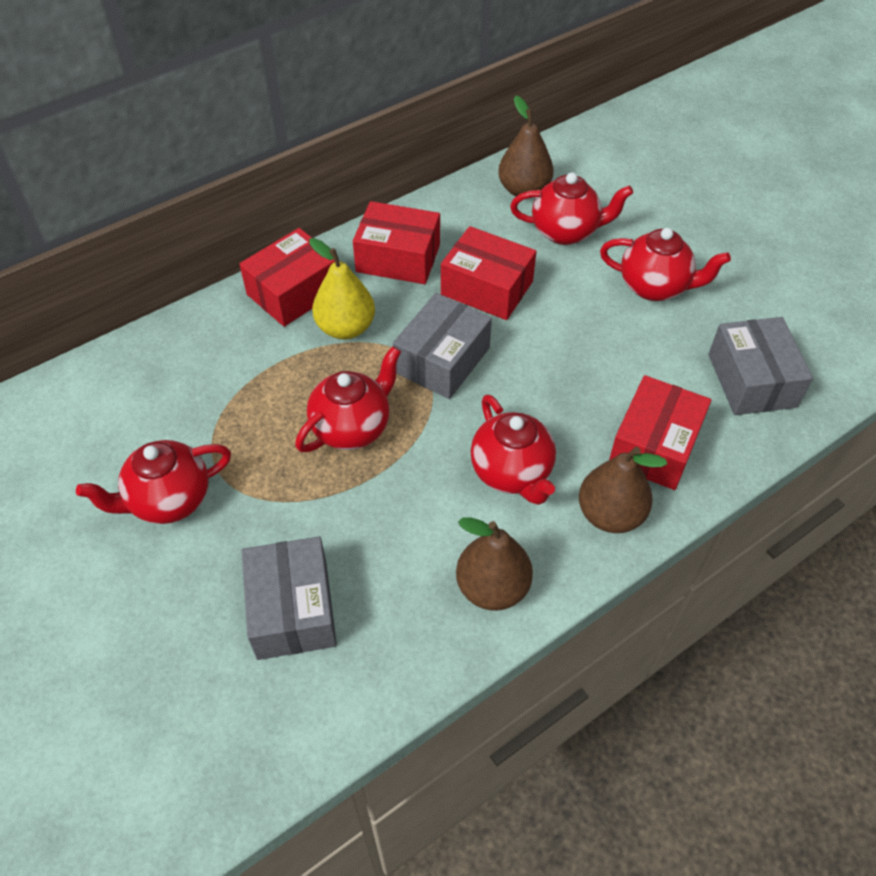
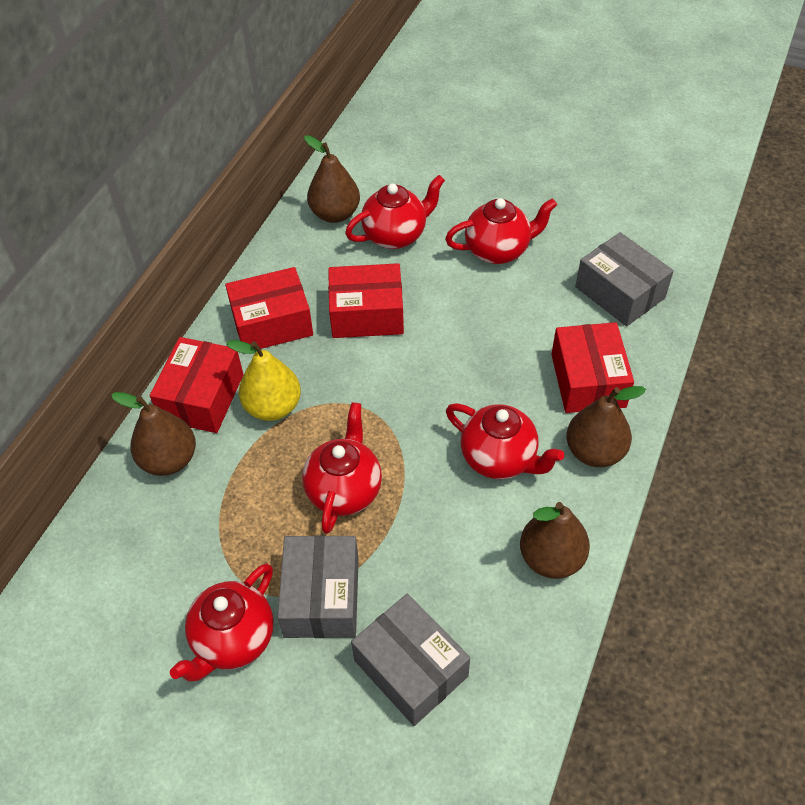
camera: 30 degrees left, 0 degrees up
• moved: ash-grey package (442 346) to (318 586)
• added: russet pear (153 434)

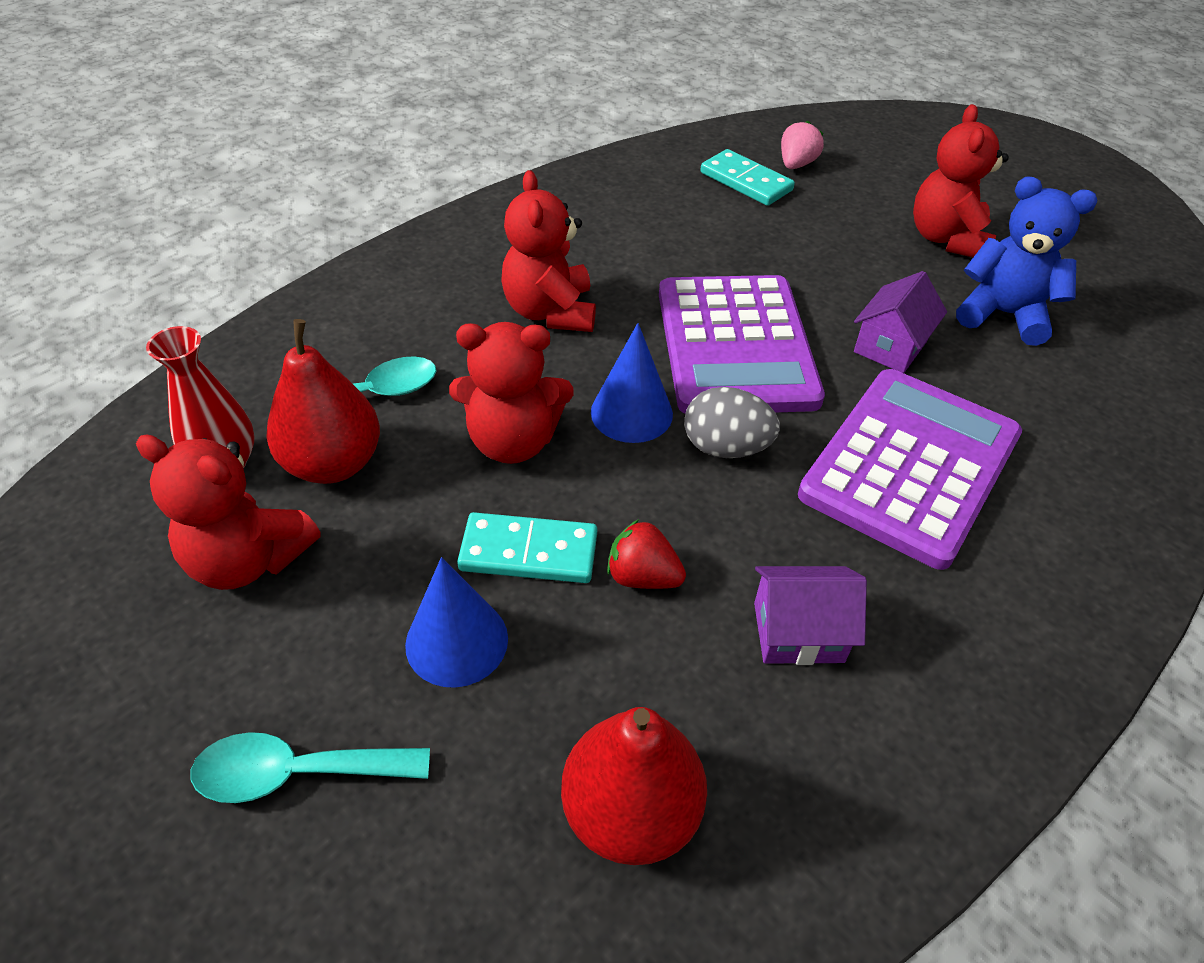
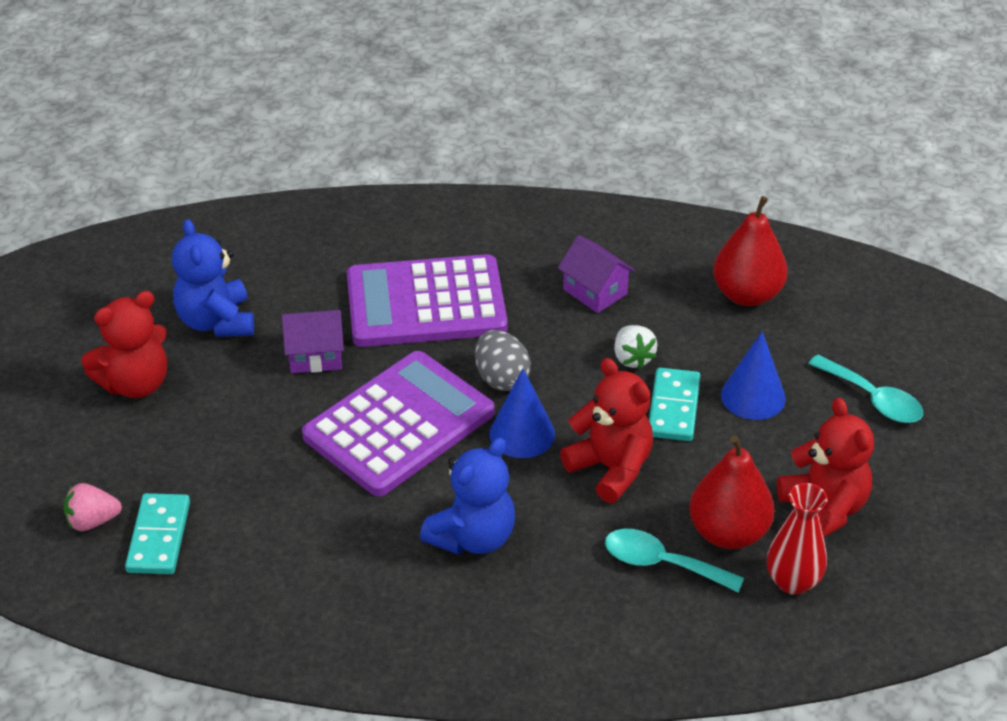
camera: 130 degrees left, 5 degrees down
• turned: turquoise domino (527 547) = (674 404) 45 degrees clockwise
• recoloured: crimson teddy bear (548 251) to royal blue teddy bear (467 496)
• recoloured: crimson berry (646 554) to snow-white berry (635 347)

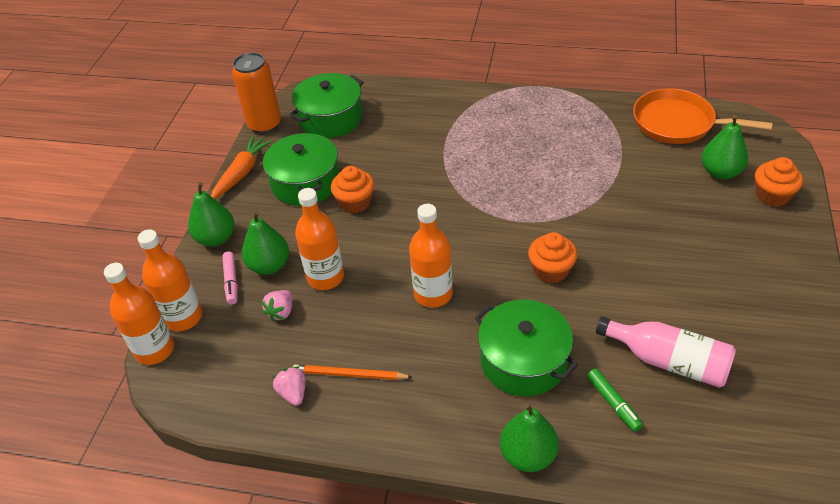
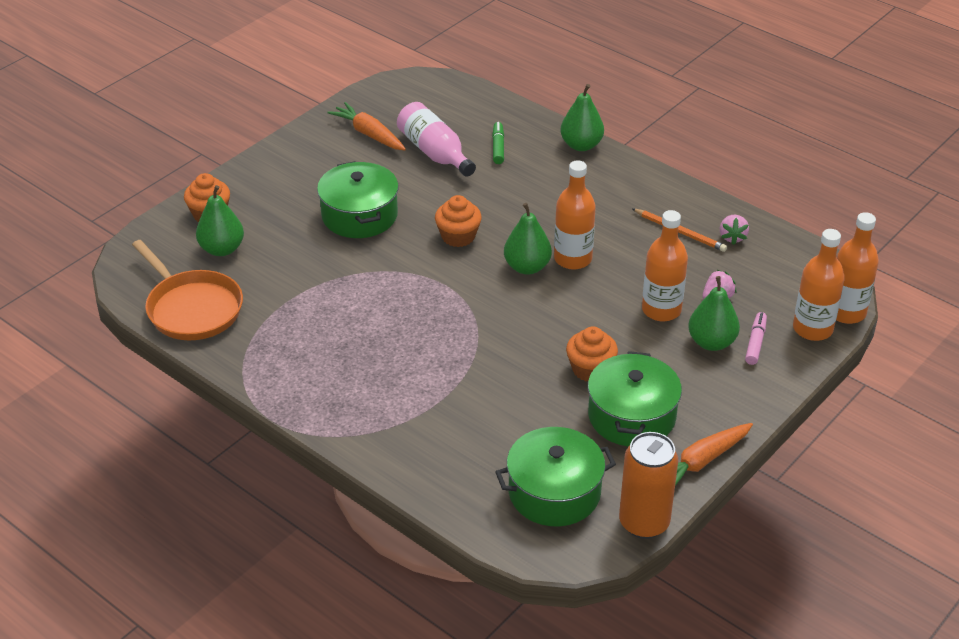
camera: 155 degrees left, 5 degrees down
• moved: leaf-green pear (211 214) to (528 239)
• moved: leaf-green pot (526 348) to (358 199)
• added: bright orange root vegetable (366 126)

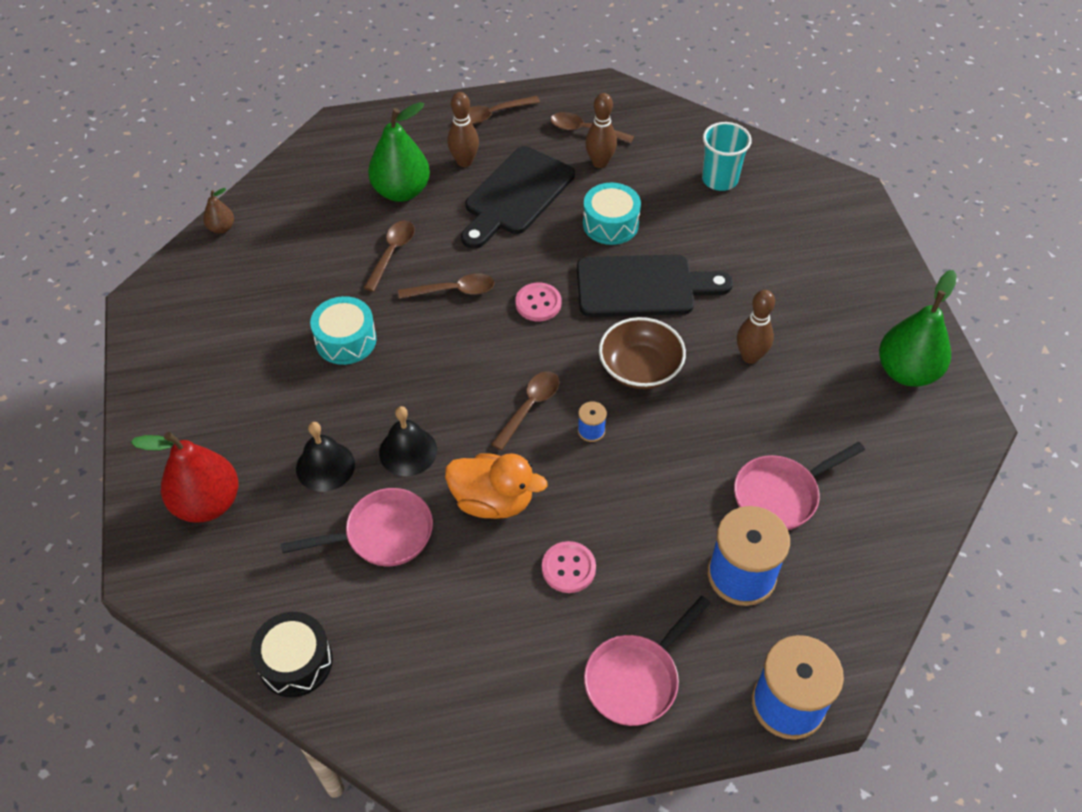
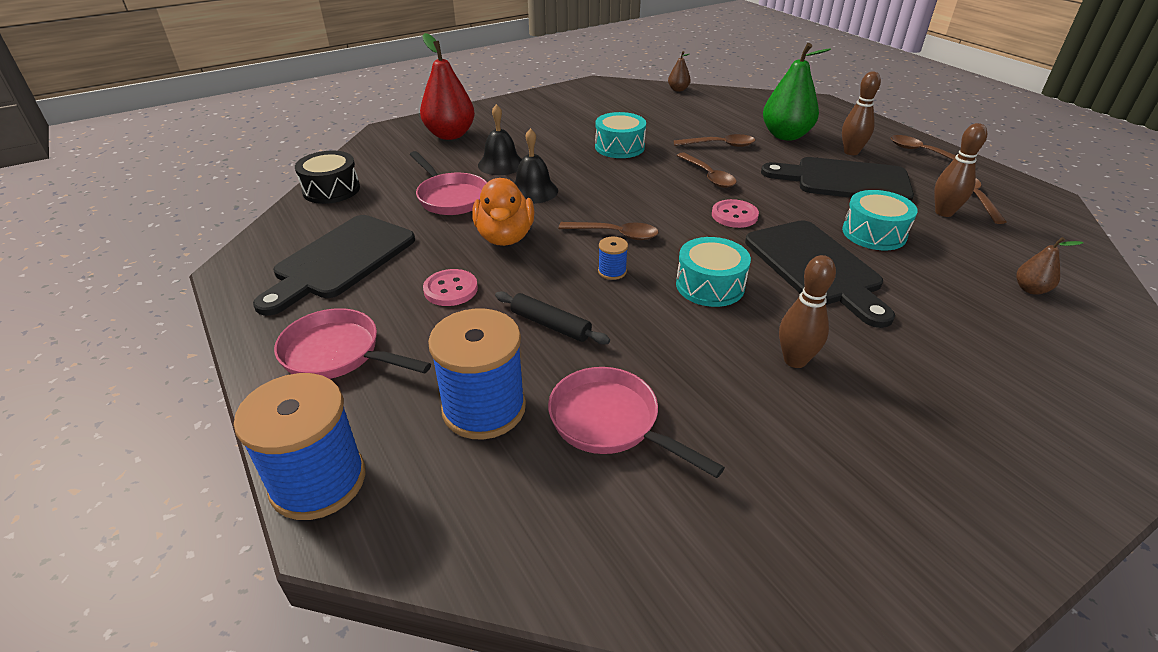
camera: 70 degrees right, 15 degrees down
• replaced: russet bowl (642 353) to turquoise snare drum (713 272)
• replaced: turquoise cup (727 156) to russet pear (1049 266)
• removed: leaf-green pear (918 328)
• added: jet-black bread board (334 265)
• added: jet-black rolling pin (552 317)

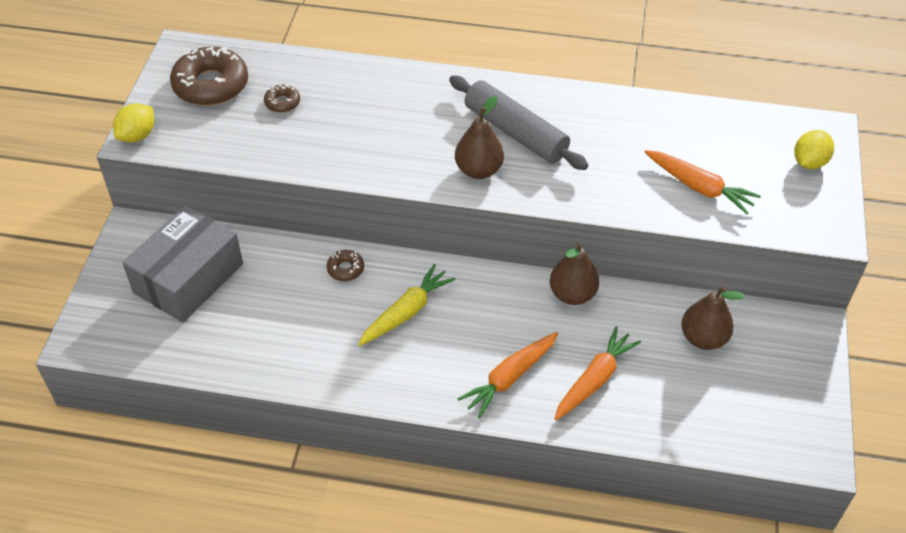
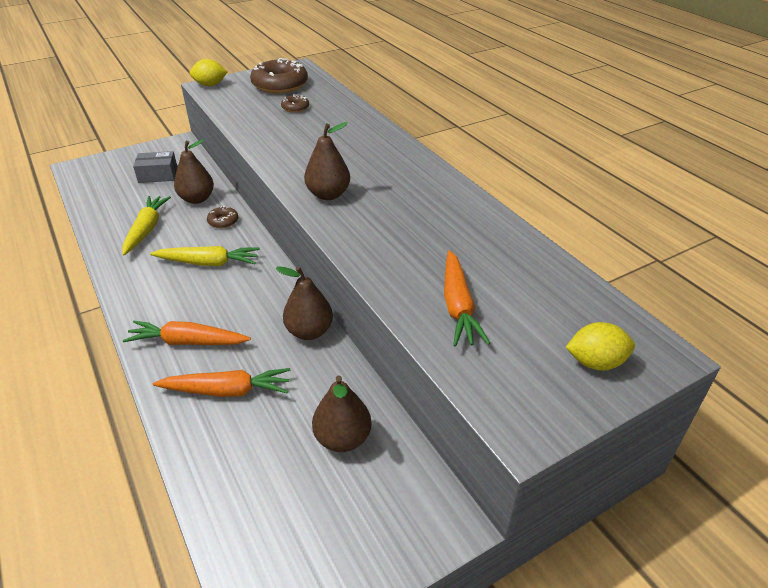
camera: 50 degrees right, 10 degrees down
• resized: ash-grey package (182 264) = (155 167) x0.53
• removed: ash-grey rolling pin (518 123)
• added: yellow root vegetable (146 226)
• added: russet pear (194 172)

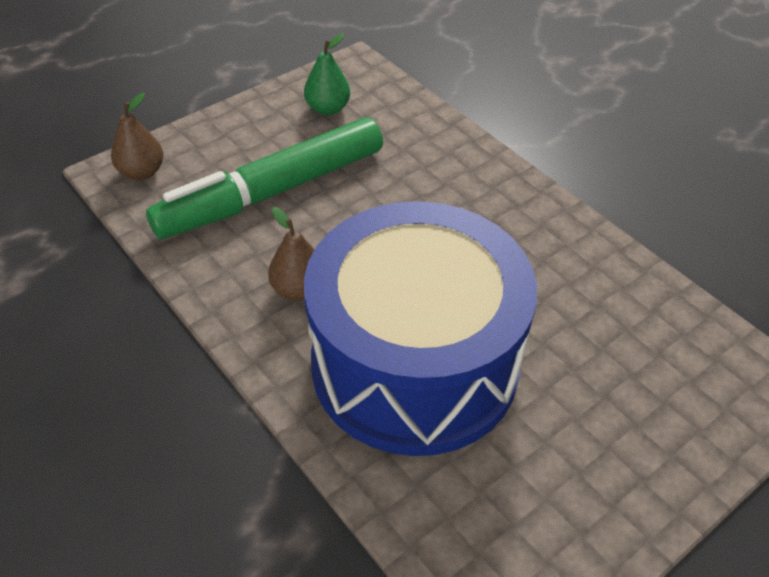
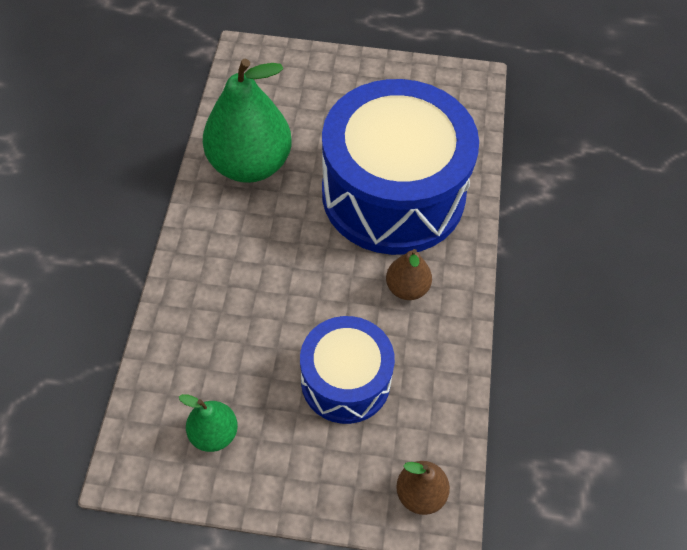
camera: 135 degrees left, 10 degrees up
• replaced: leaf-green felt pen (264 178) to royal blue snare drum (347 370)
• added: leaf-green pear (247 121)

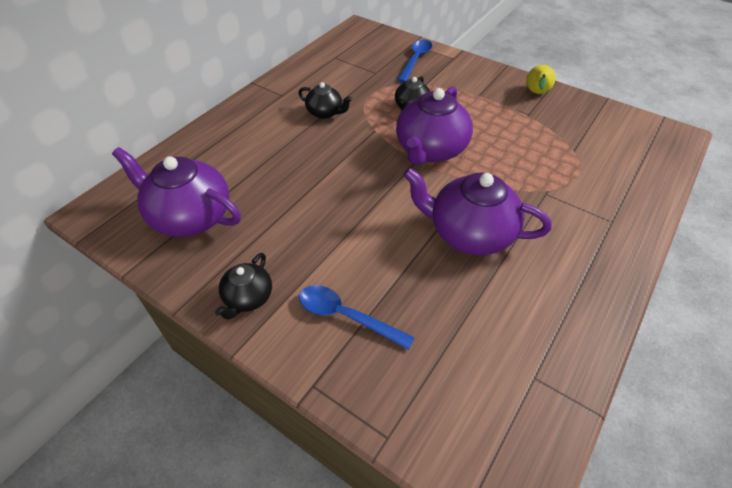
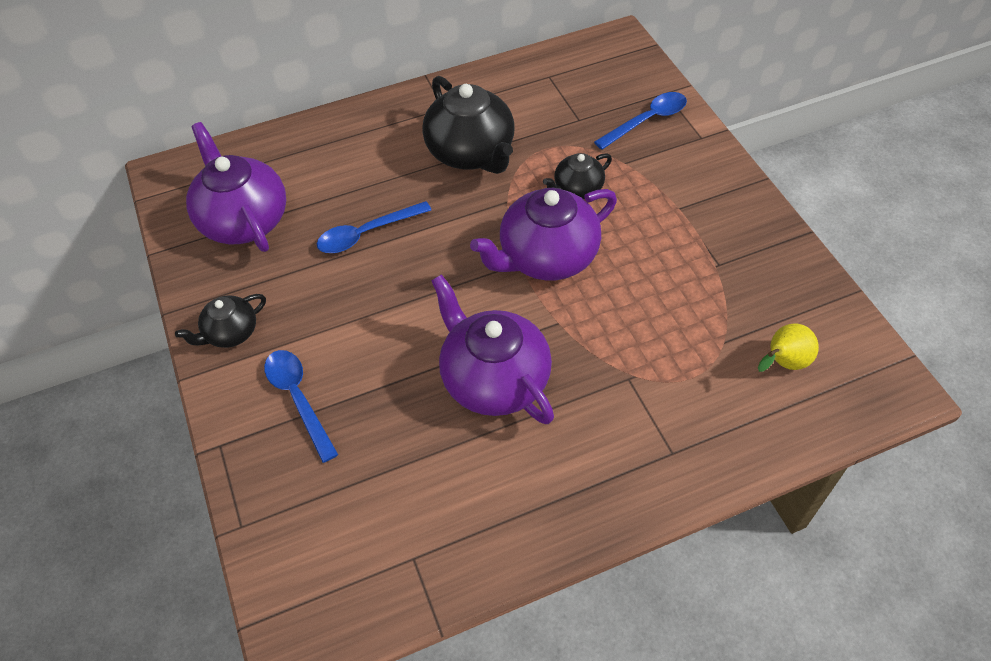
camera: 35 degrees right, 5 degrees up
• resized: jet-black tea pot (325 100) = (468 125) x1.87
• moved: yellow pear (541 79) to (788 347)
• added: royal blue tablespoon (374 227)

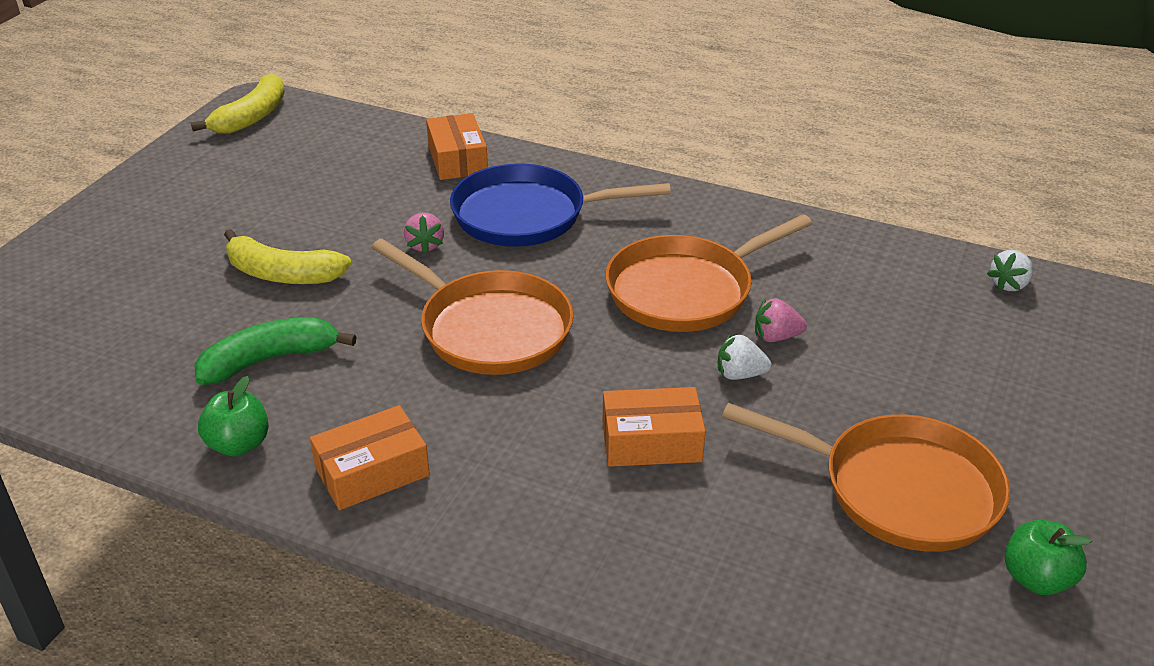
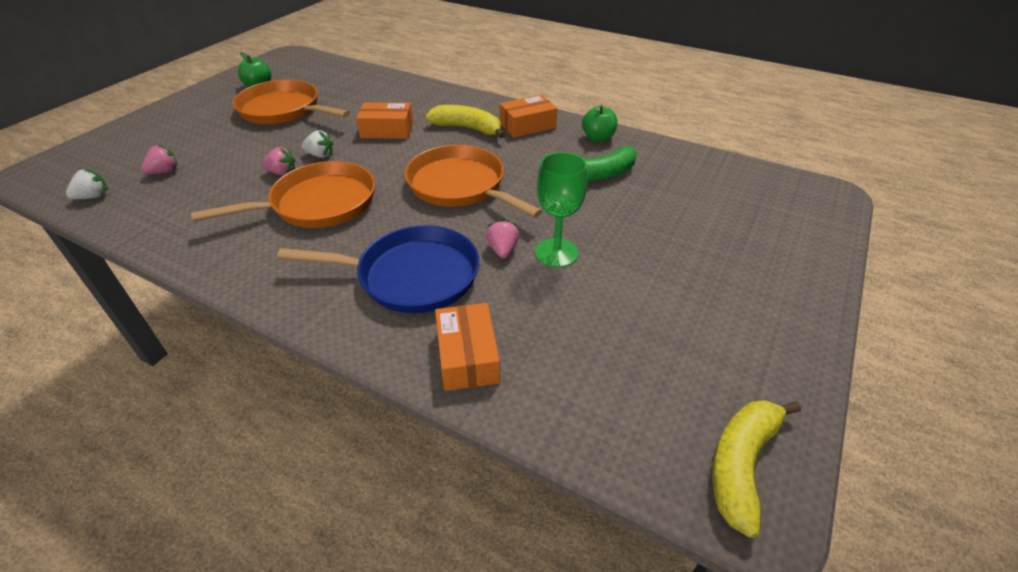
camera: 175 degrees left, 5 degrees up
• moved: yellow banana fruit (288 256) to (465 121)
• added: rose-pink berry (159 159)
• added: leaf-green goblet (561 209)

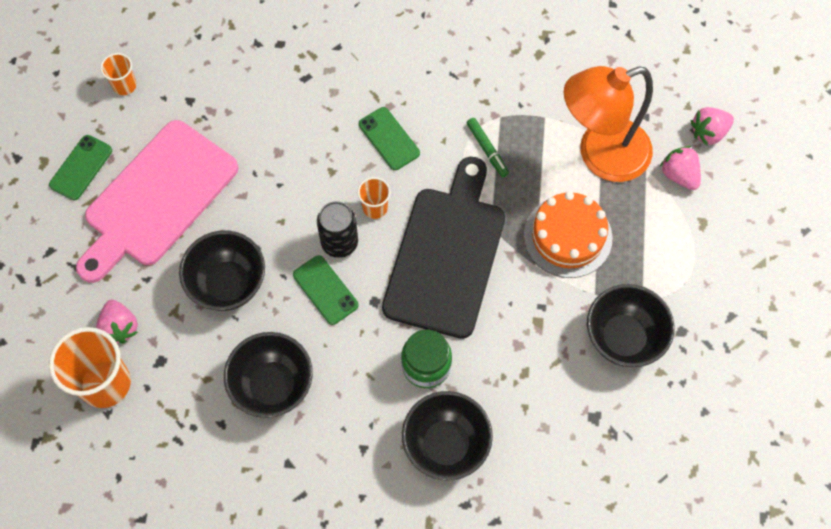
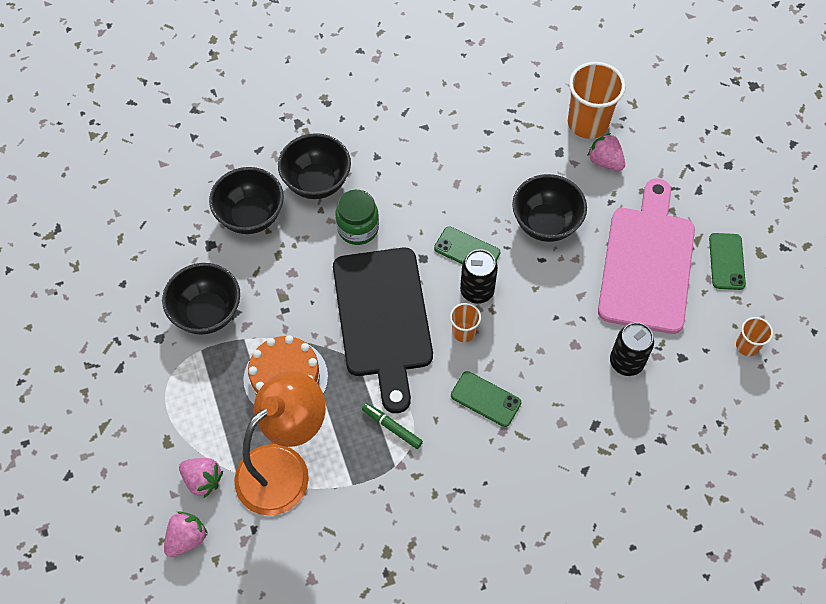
camera: 155 degrees right, 5 degrees down
• moved: jet-black bowl (268 375) to (246 200)
• added: jet-black tin (632 349)

